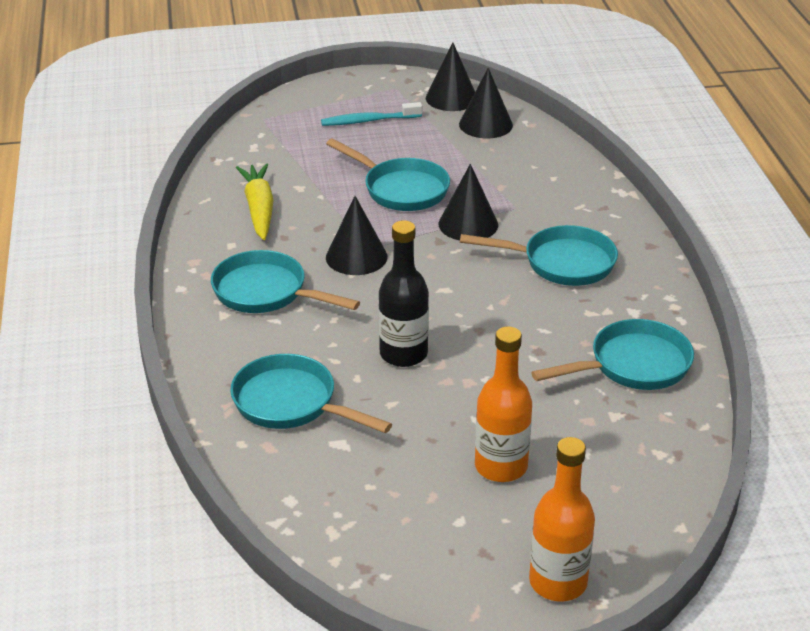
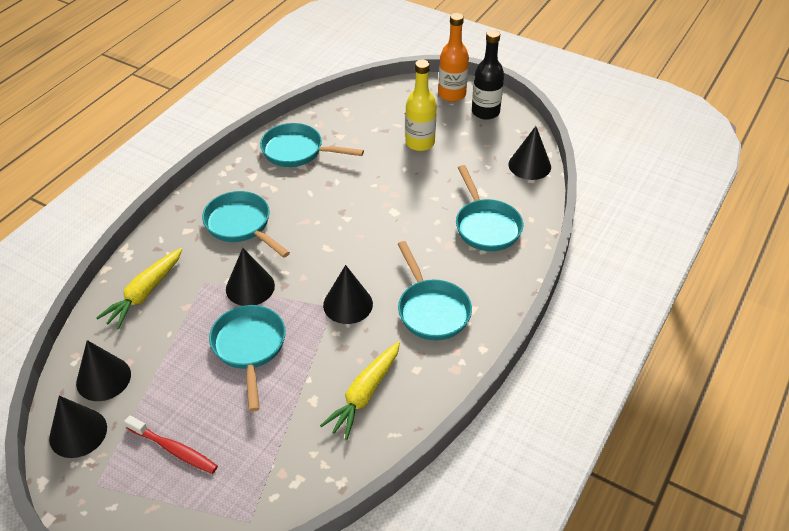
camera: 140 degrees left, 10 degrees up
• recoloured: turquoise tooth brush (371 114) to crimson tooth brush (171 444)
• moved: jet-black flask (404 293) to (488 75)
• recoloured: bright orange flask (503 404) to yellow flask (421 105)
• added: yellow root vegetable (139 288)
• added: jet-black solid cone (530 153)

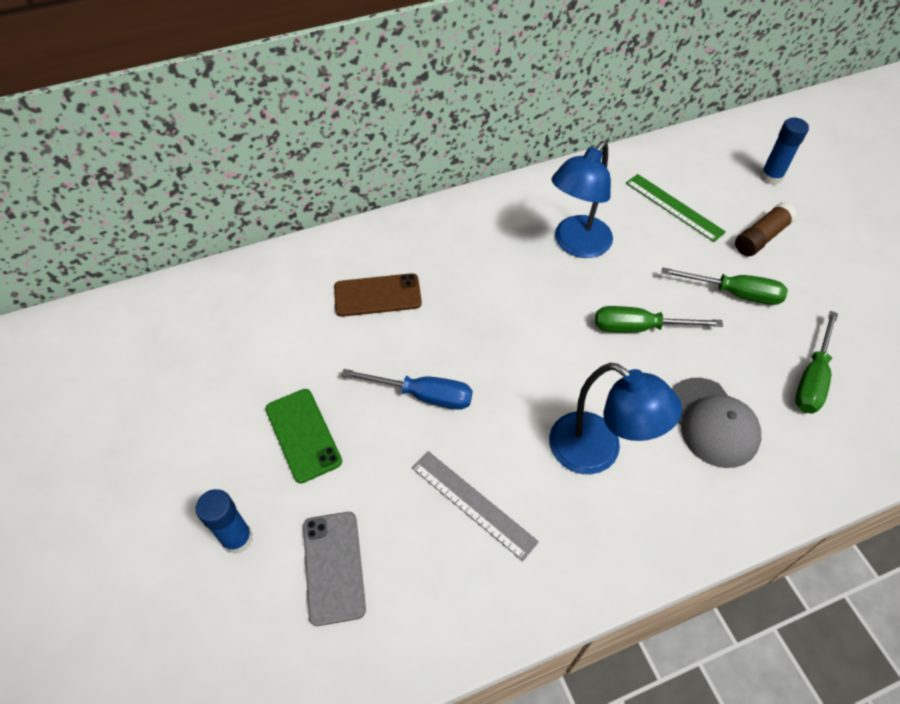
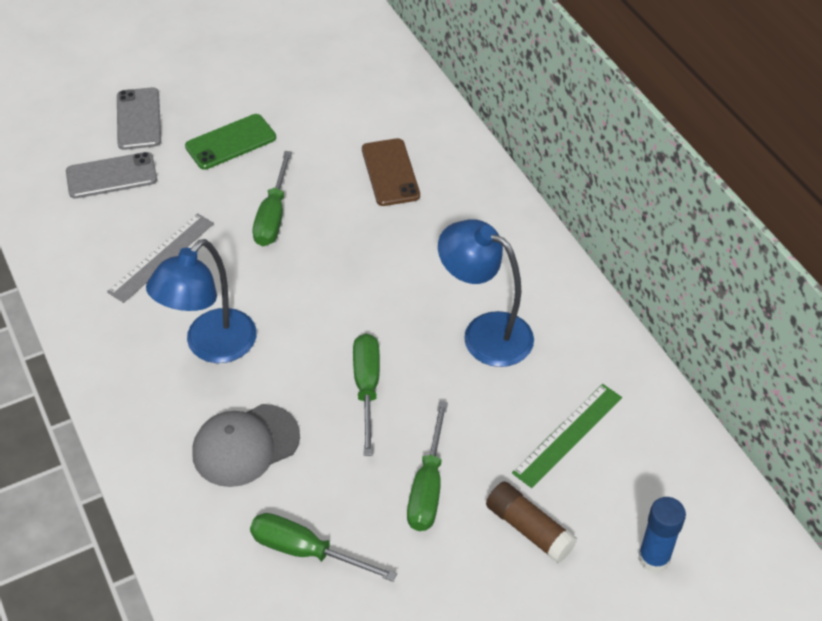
camera: 85 degrees right, 5 degrees down
• replaced: royal blue glue (224 521) to ash-grey smartphone (139 118)
• recoloured: royal blue screwdriver (407 389) to leaf-green screwdriver (272 198)

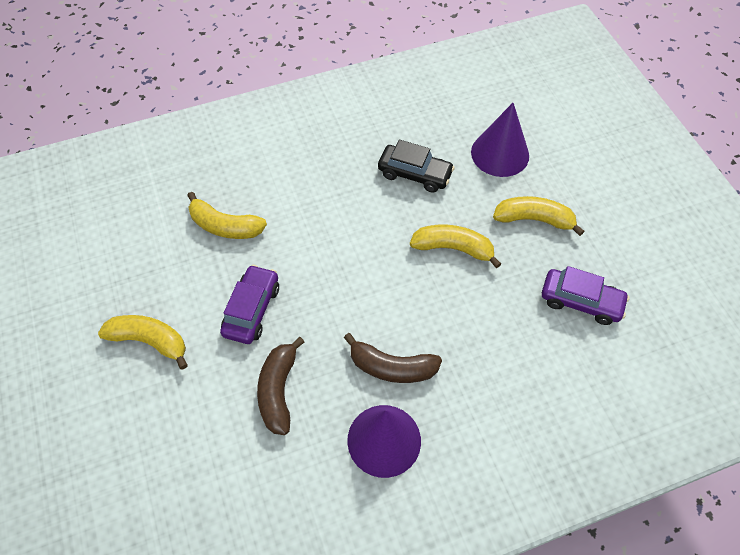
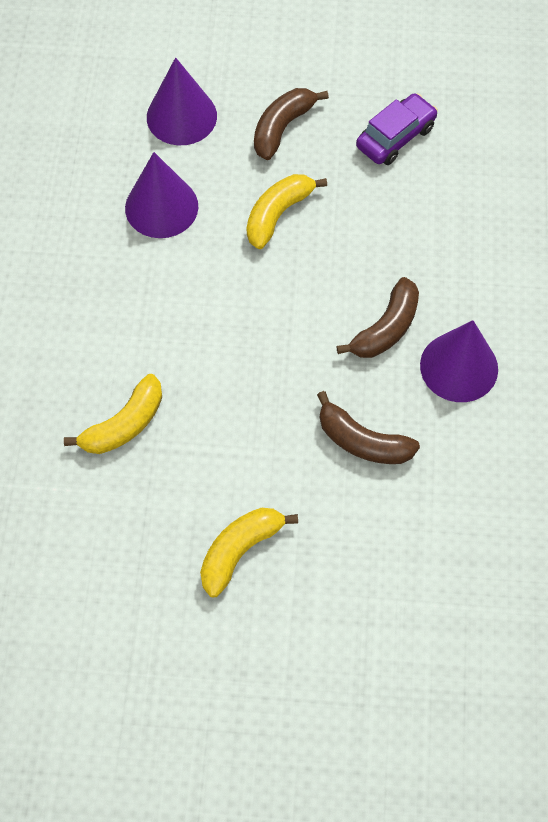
camera: 65 degrees left, 5 degrees up
• removed: violet car (249 304)
• replaced: jet-black car (416 166) to violet solid cone (161 195)
• recoloured: yellow banana fruit (539 216) to russet banana fruit (291 124)

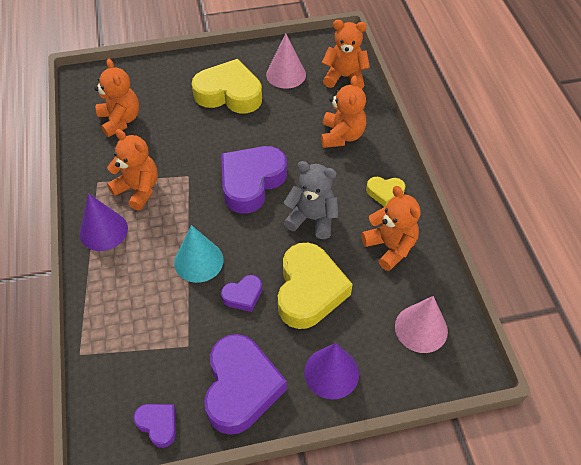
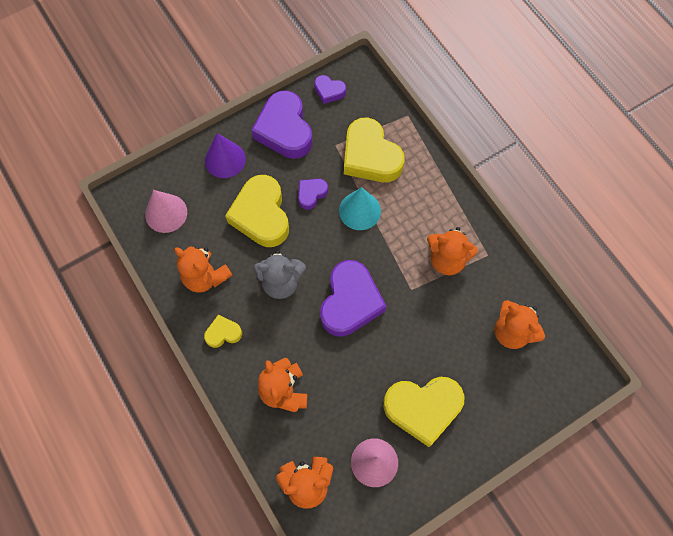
camera: 160 degrees right, 15 degrees up
• removed: violet solid cone (104 222)
• added: yellow heart shape (374 149)

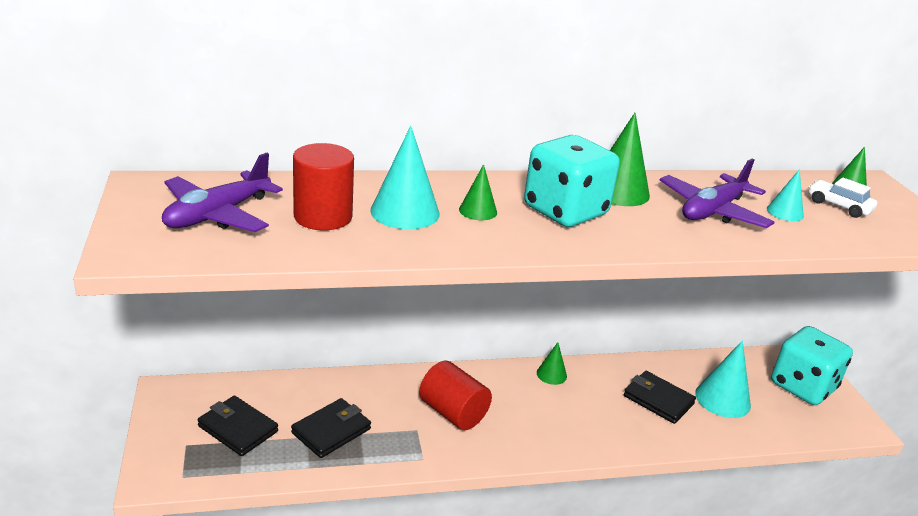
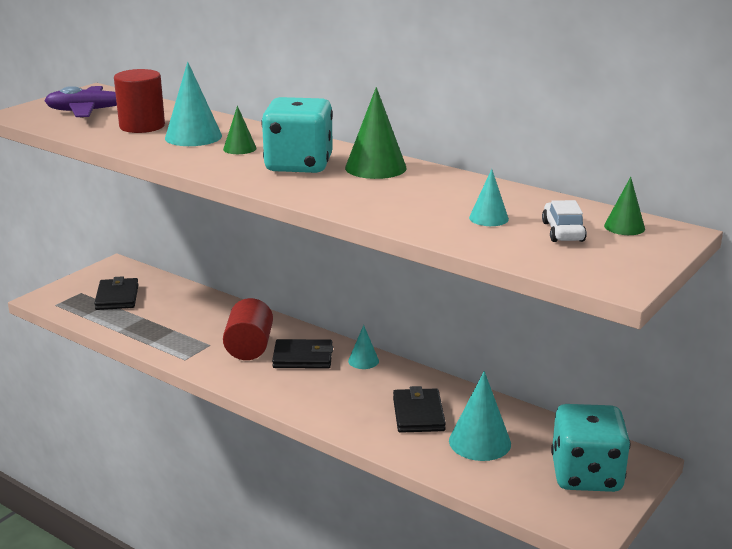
camera: 50 degrees right, 5 degrees down
• moved: jet-black billfold (331 428) to (302 354)
• recoloured: leaf-green solid cone (552 363) to turquoise solid cone (363 347)
• removed: violet plane (717 193)

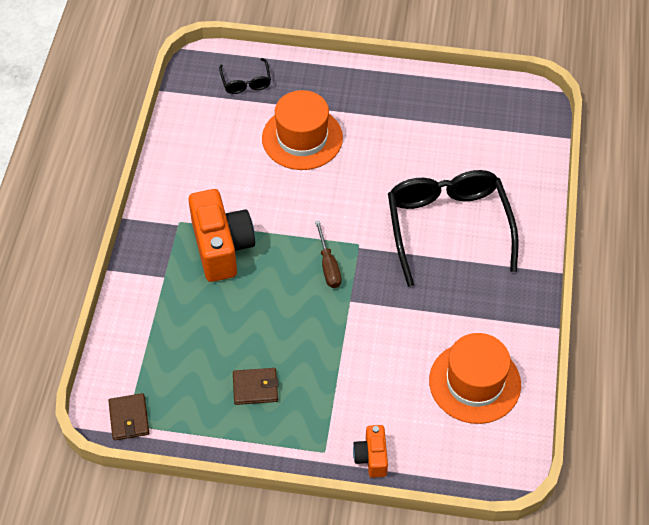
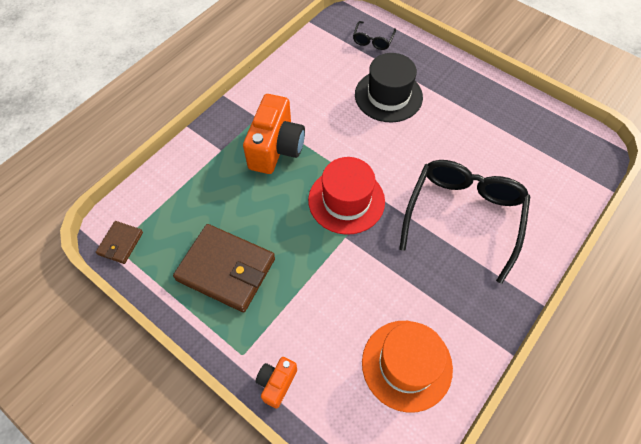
camera: 30 degrees right, 5 degrees up
• resized: russet billfold (256 386) = (224 268) x2.03
• recoloured: bright orange tall hat (302 130) to jet-black tall hat (389 87)
• replaced: russet screwdriver (328 254) to crimson tall hat (346 196)

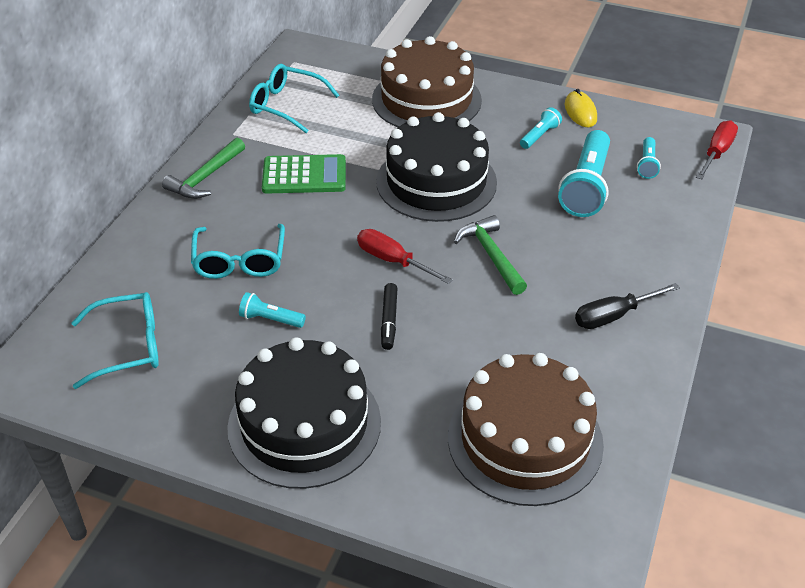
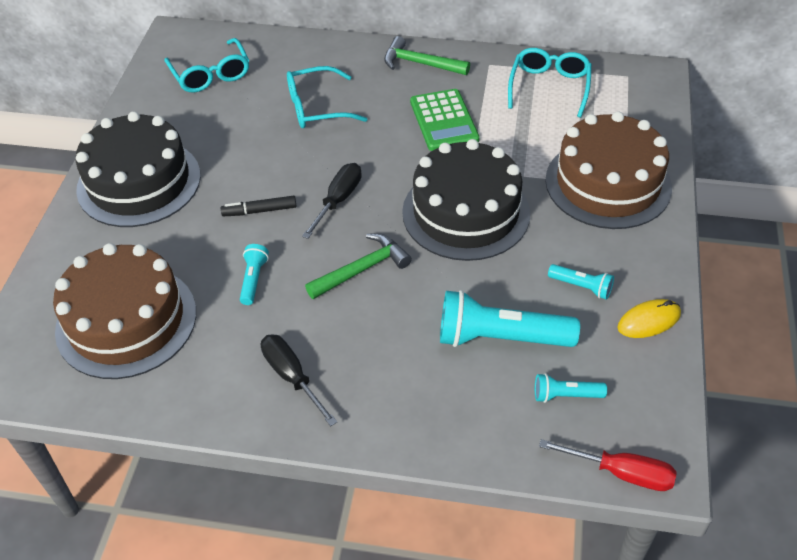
camera: 80 degrees right, 5 degrees up
• moved: turquoise pocket torch (272 310) to (254 274)
• recoloured: crimson screwdriver (405 256) to jet-black screwdriver (332 201)

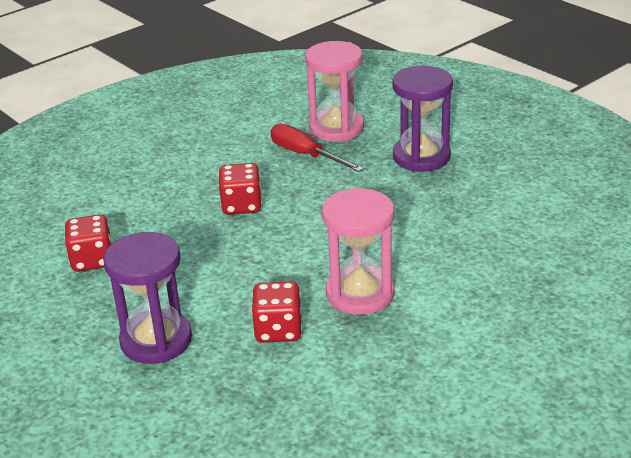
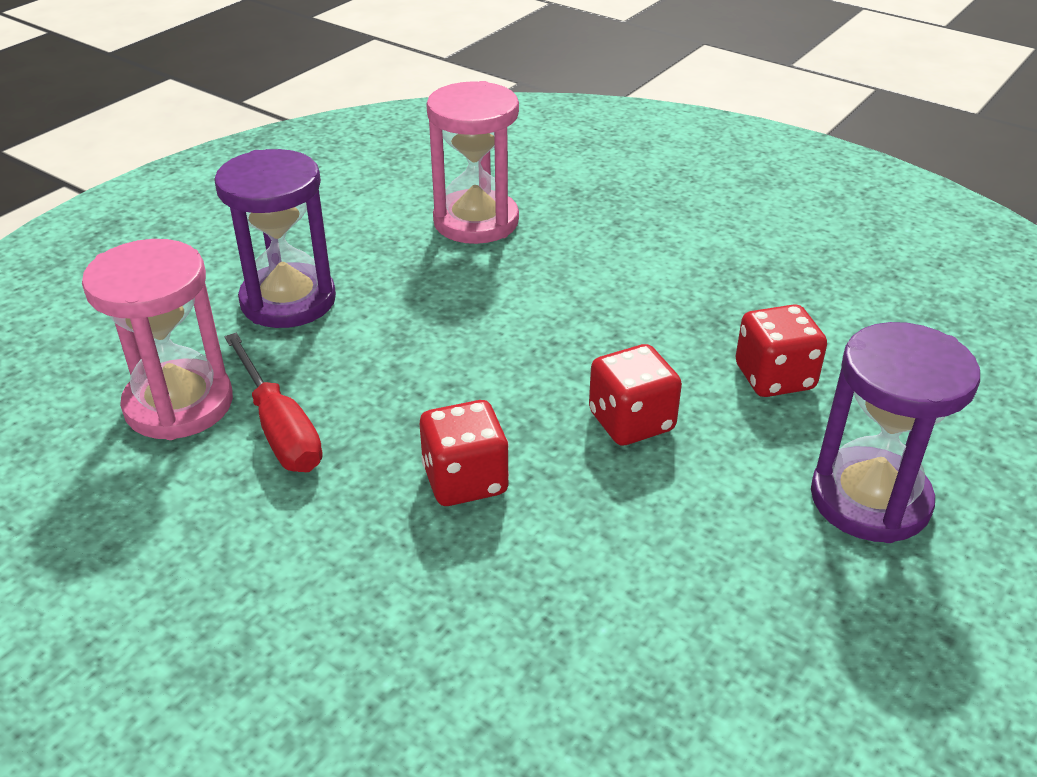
camera: 105 degrees left, 5 degrees up
• moved: crimson die (88 243) to (635 395)
• turned: crimson screwdriver (317 148) = (273 402) 60 degrees counterclockwise
• moved: rose-pink hourglass (358 251) to (472 162)

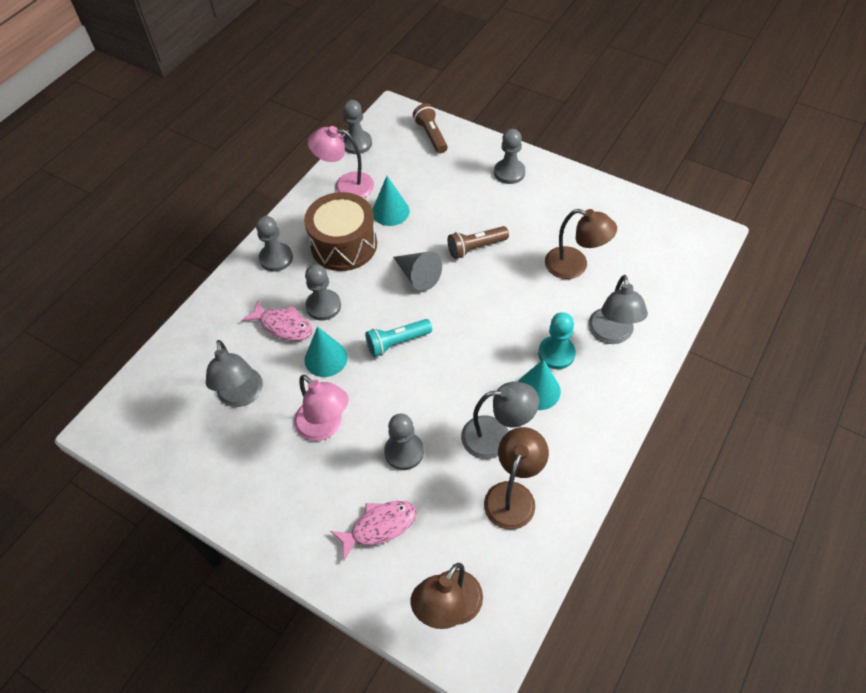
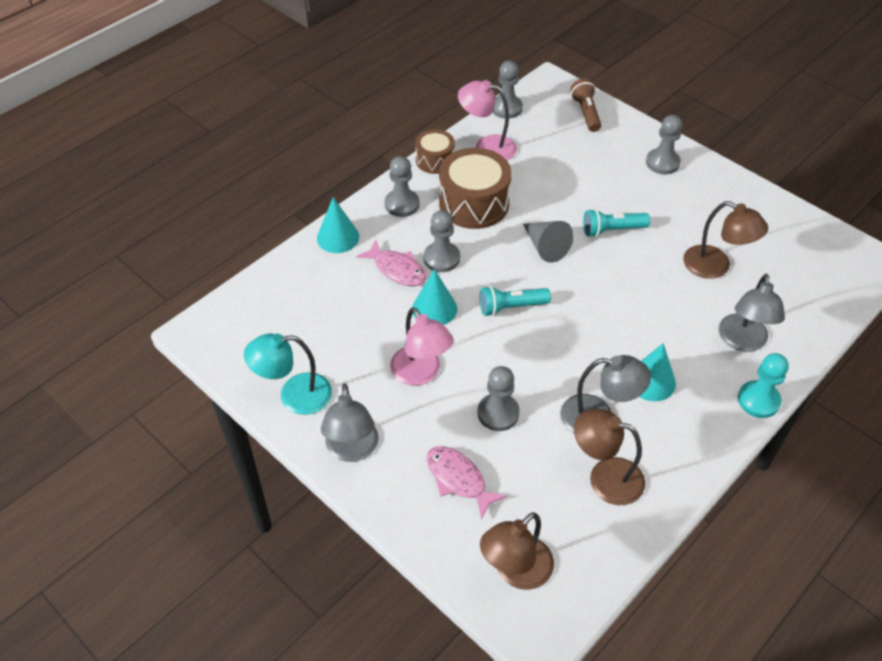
camera: 10 degrees right, 5 degrees down
• moved: ash-grey reading lamp (234 373) to (350 422)
• turned: rose-pink toy fish (373 531) = (467 483) 120 degrees counterclockwise
• moved: turquoise solid cone (391 201) to (338 225)
• recoloured: russet pocket torch (478 242) to turquoise pocket torch (616 223)
• turned: russet reading lamp (516 478) = (609 457) 105 degrees counterclockwise
• moved: turquoise game pawn (557 340) to (763 385)
• added: turquoise reading lamp (288 374)
• added: russet snare drum (435 151)

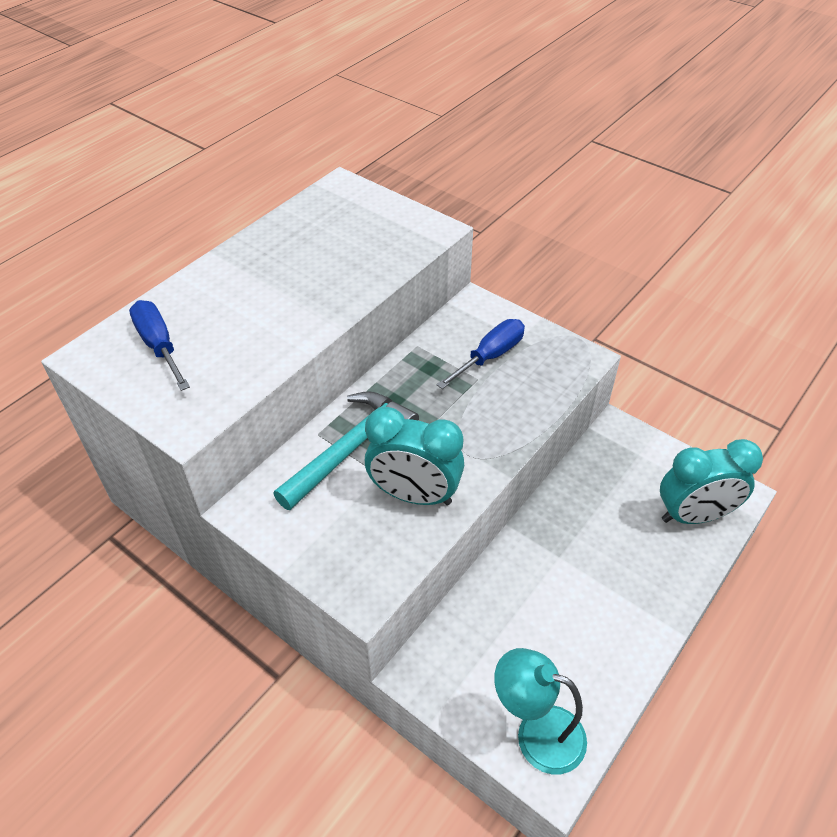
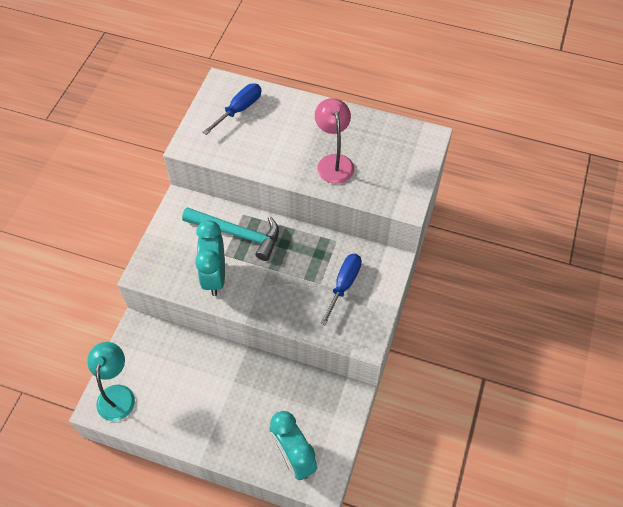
camera: 70 degrees right, 10 degrees up
• turned: royal blue screwdriver (481 354) = (341 290) 90 degrees counterclockwise
• added: rose-pink reading lamp (334 141)

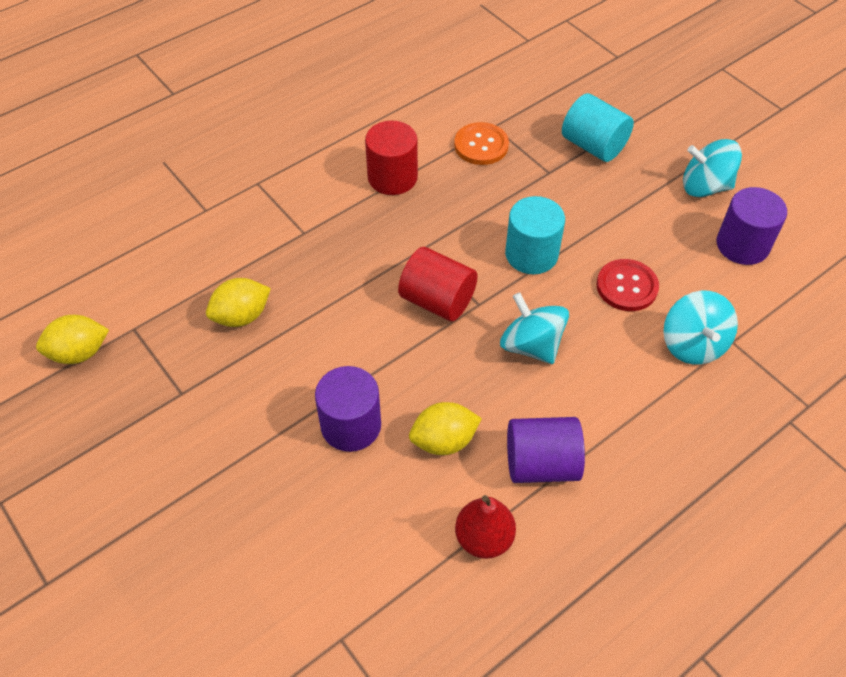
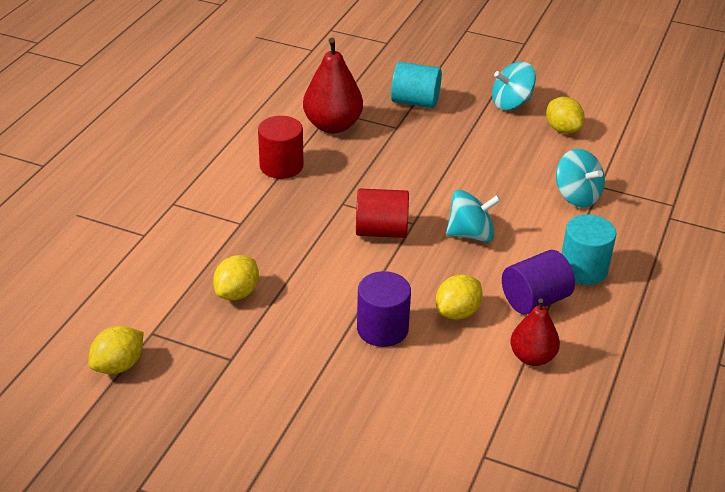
camera: 30 degrees left, 15 degrees down
• replaced: bright orange shirt button (481 143) to crimson pear (333 85)
• turned: turquoise toy top (534 328) = (473 216) 150 degrees clockwise
• moved: turquoise cylinder shape (535 235) to (588 249)
• removed: crimson shirt button (627 285)
• replaced: violet cylinder shape (752 226) to yellow lemon (565 115)

